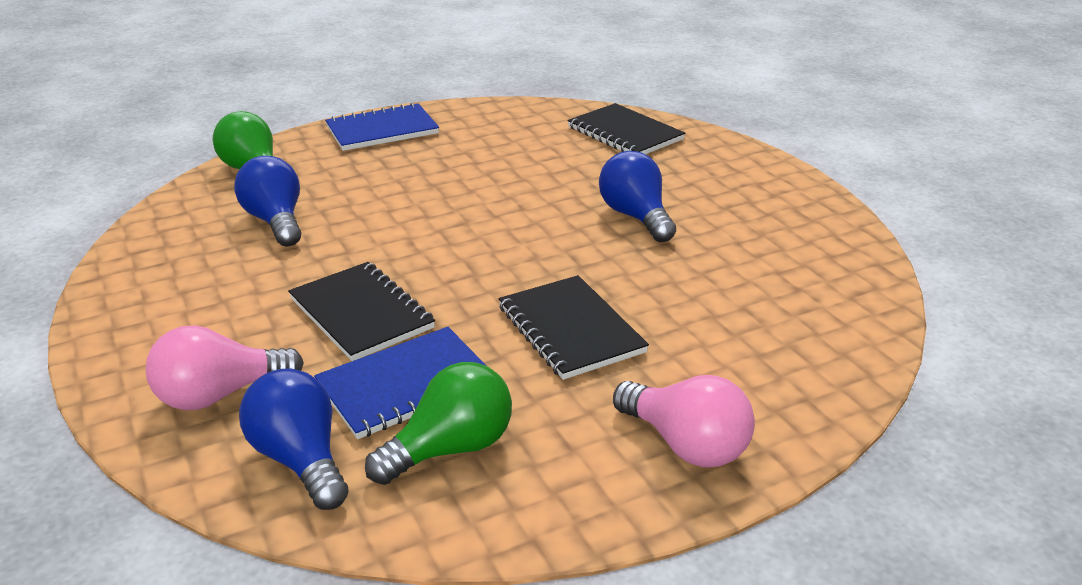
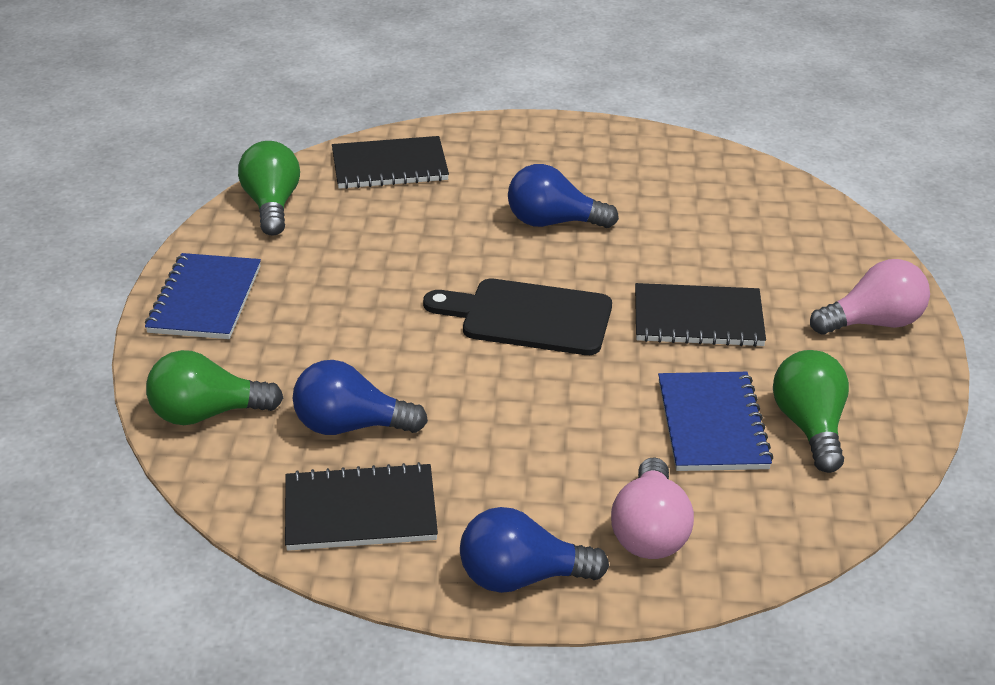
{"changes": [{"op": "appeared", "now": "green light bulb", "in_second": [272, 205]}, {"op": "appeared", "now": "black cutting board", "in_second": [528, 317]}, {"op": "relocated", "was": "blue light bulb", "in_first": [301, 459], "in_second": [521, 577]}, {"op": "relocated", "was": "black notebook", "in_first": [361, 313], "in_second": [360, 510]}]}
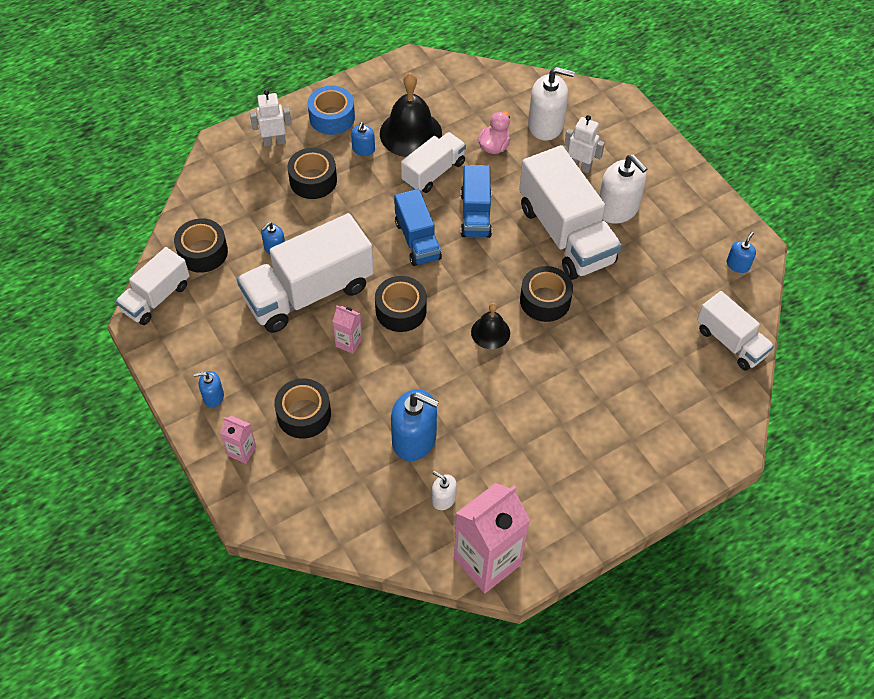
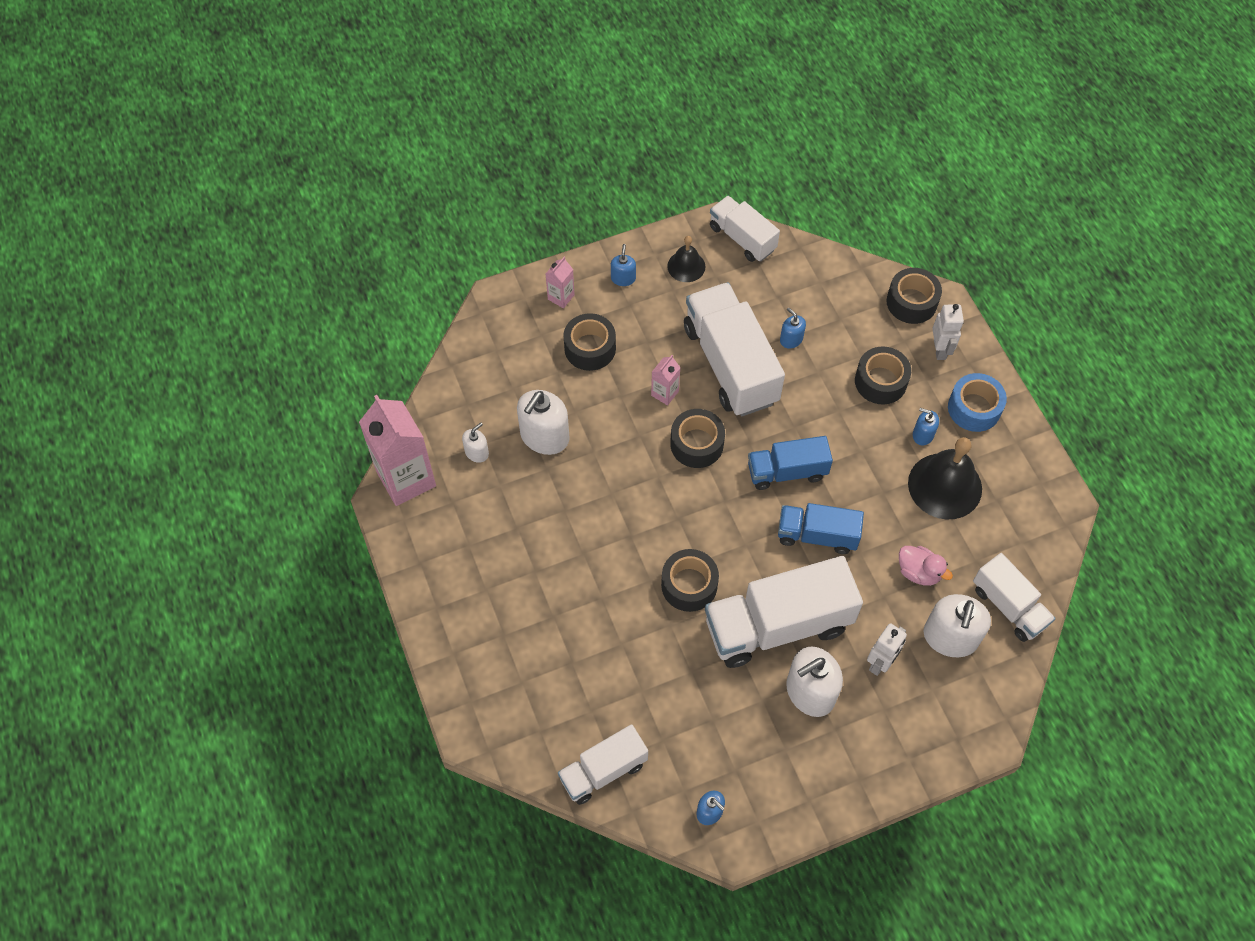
{"changes": [{"op": "relocated", "was": "black tape", "in_first": [203, 252], "in_second": [911, 302]}, {"op": "relocated", "was": "white truck", "in_first": [433, 172], "in_second": [1008, 606]}, {"op": "relocated", "was": "black bell", "in_first": [490, 332], "in_second": [686, 266]}, {"op": "colour", "was": "blue soap dispenser", "now": "white soap dispenser", "in_first": [414, 439], "in_second": [544, 436]}]}
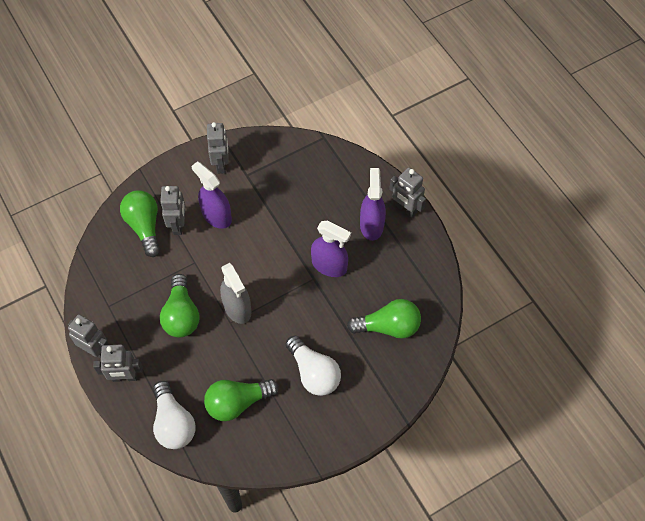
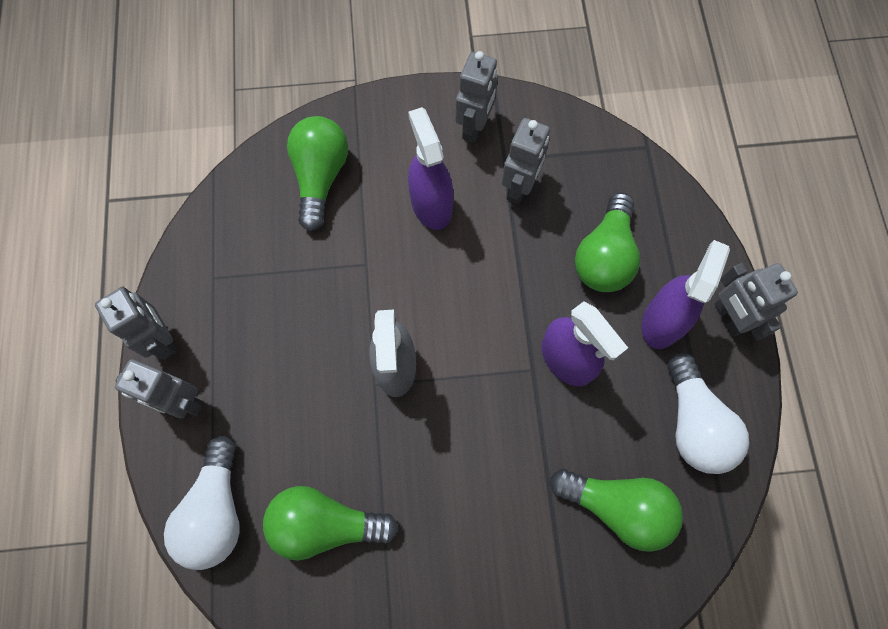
{"changes": [{"op": "relocated", "was": "grey robot", "in_first": [178, 225], "in_second": [519, 187]}, {"op": "relocated", "was": "green light bulb", "in_first": [181, 315], "in_second": [604, 256]}, {"op": "relocated", "was": "white light bulb", "in_first": [314, 373], "in_second": [693, 424]}]}
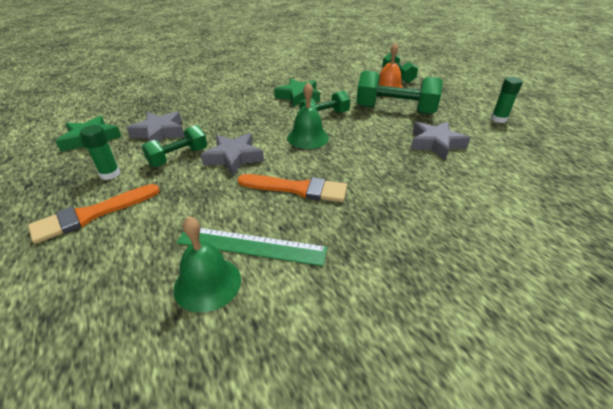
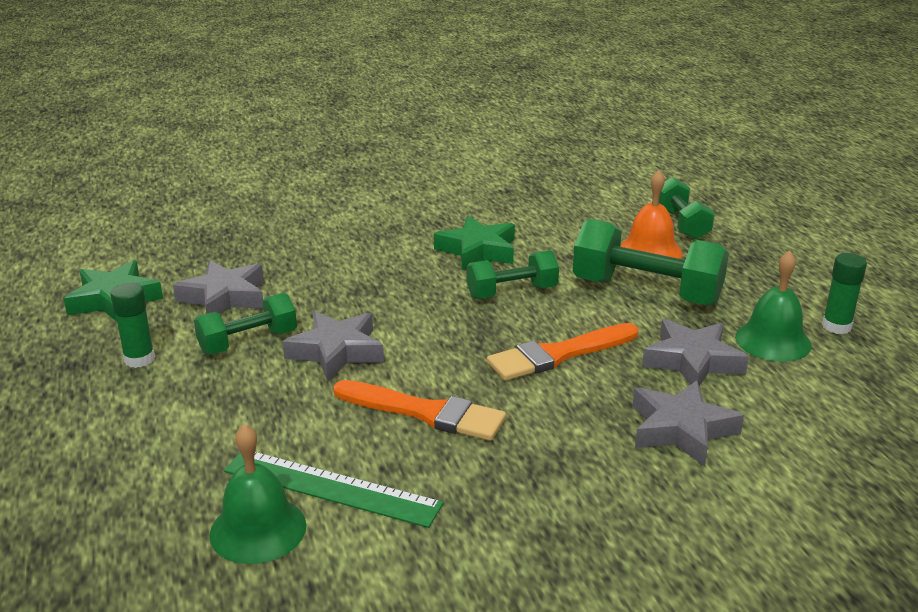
{"changes": [{"op": "appeared", "now": "grey star", "in_second": [681, 429]}, {"op": "relocated", "was": "orange brush", "in_first": [92, 214], "in_second": [559, 354]}, {"op": "relocated", "was": "green bell", "in_first": [308, 137], "in_second": [773, 341]}]}
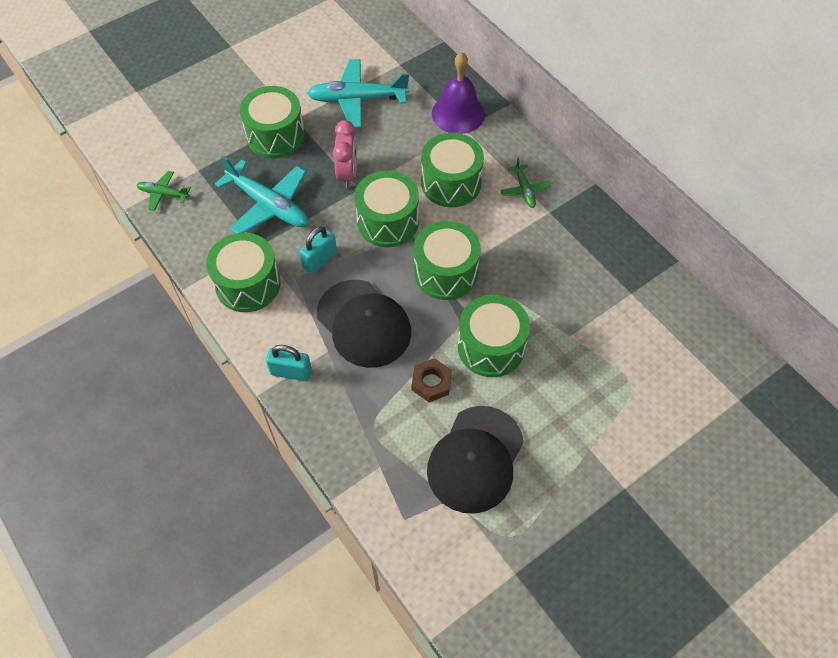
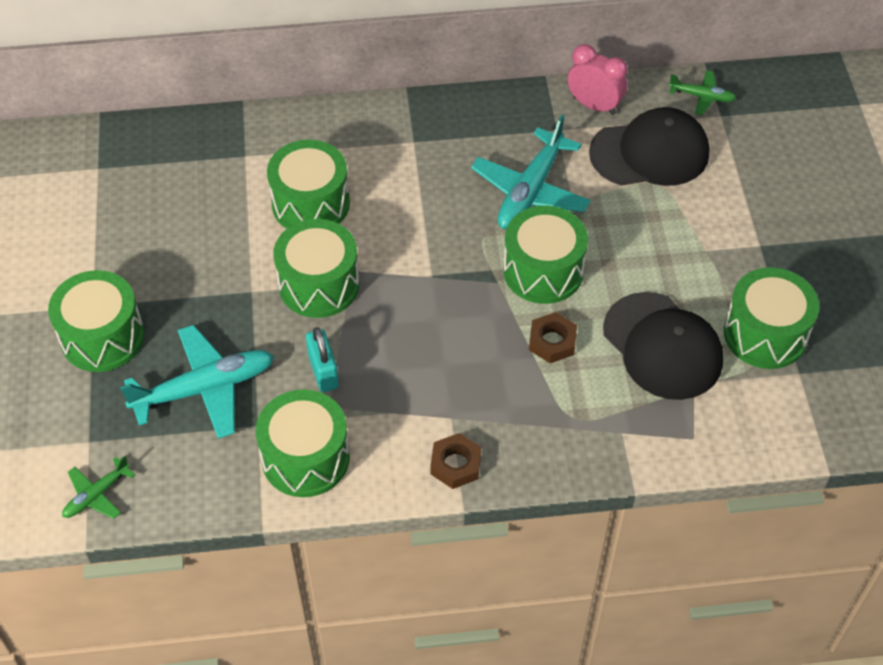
{"changes": [{"op": "missing", "was": "purple bell", "in_first": [458, 113]}, {"op": "relocated", "was": "turquoise plane", "in_first": [358, 99], "in_second": [530, 190]}, {"op": "relocated", "was": "black cap", "in_first": [364, 323], "in_second": [650, 153]}, {"op": "relocated", "was": "pink clock", "in_first": [347, 174], "in_second": [594, 106]}, {"op": "relocated", "was": "green drum", "in_first": [446, 272], "in_second": [765, 334]}, {"op": "relocated", "was": "green plane", "in_first": [524, 190], "in_second": [701, 96]}, {"op": "exchanged", "was": "turquoise padlock", "now": "brown nut", "in_first": [291, 372], "in_second": [455, 464]}]}
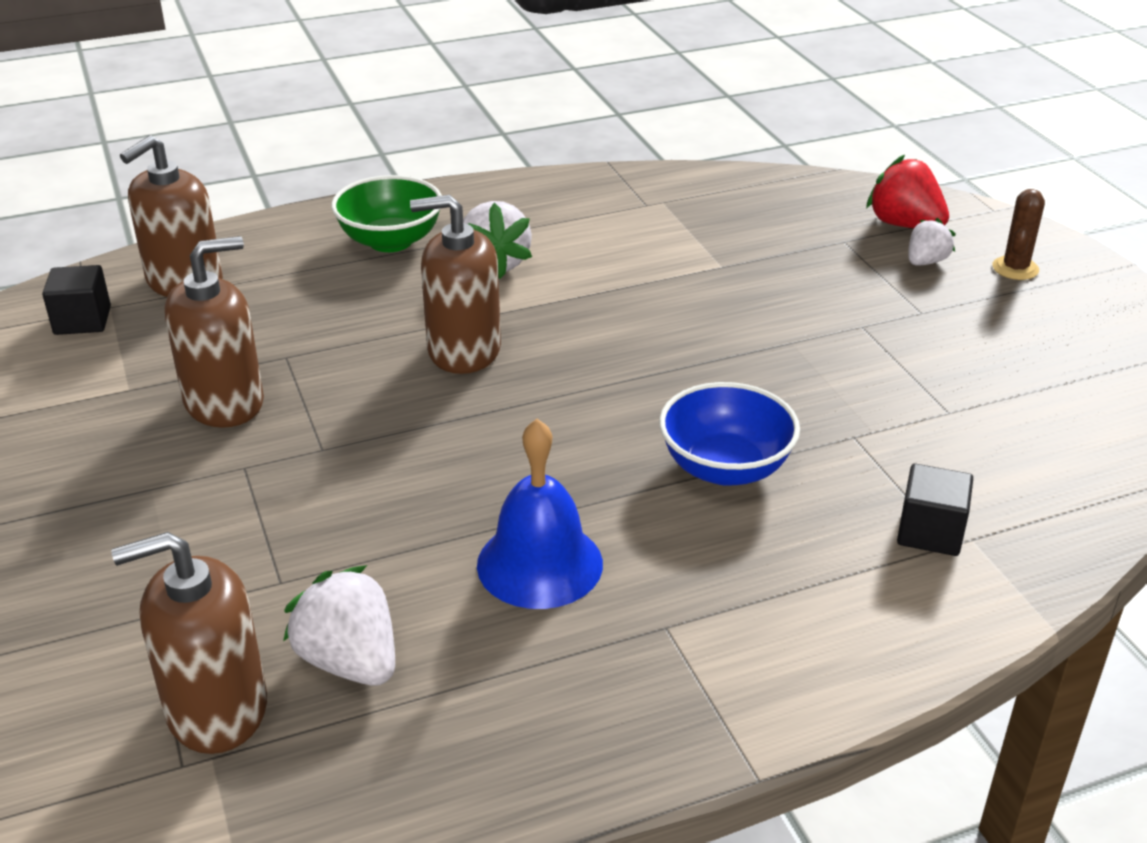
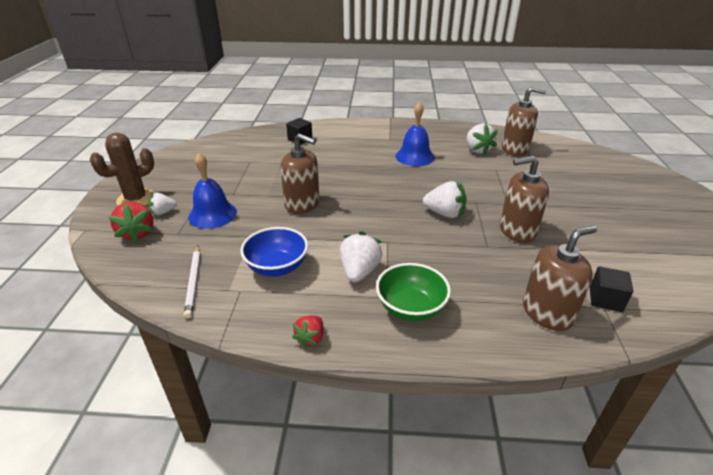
{"changes": [{"op": "appeared", "now": "white pencil", "in_second": [194, 282]}, {"op": "appeared", "now": "blue bell", "in_second": [212, 214]}, {"op": "appeared", "now": "red strawberry", "in_second": [310, 338]}, {"op": "appeared", "now": "white strawberry", "in_second": [444, 213]}, {"op": "relocated", "was": "brown soap dispenser", "in_first": [464, 350], "in_second": [302, 204]}, {"op": "relocated", "was": "blue bowl", "in_first": [725, 468], "in_second": [277, 267]}, {"op": "size", "was": "brown cactus", "in_first": [1015, 268], "in_second": [136, 199], "ratio": 1.7}]}
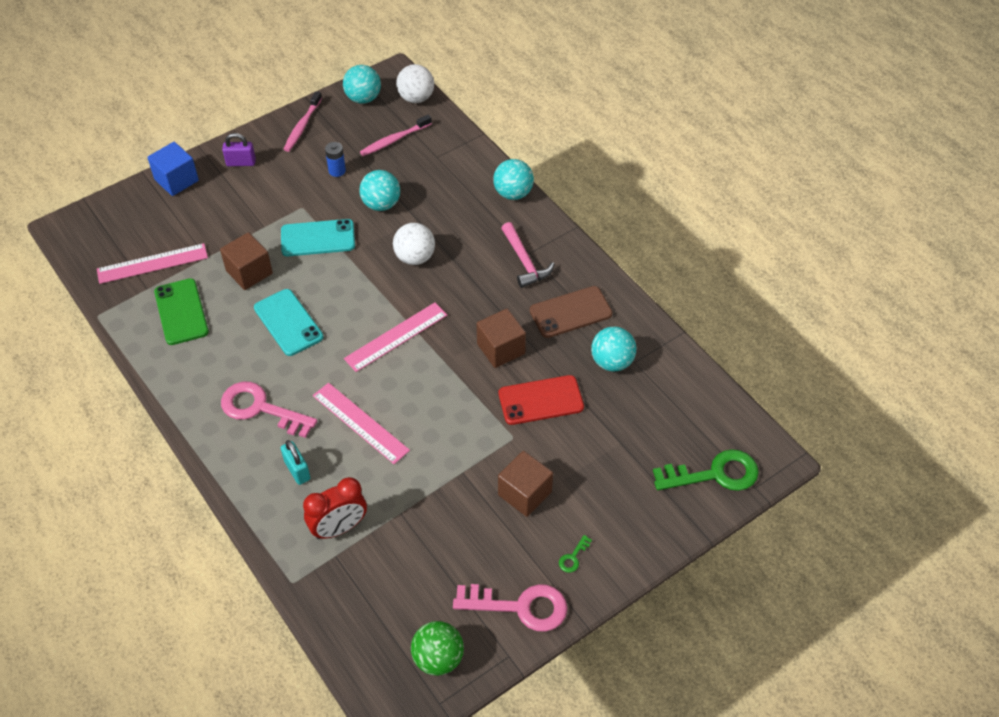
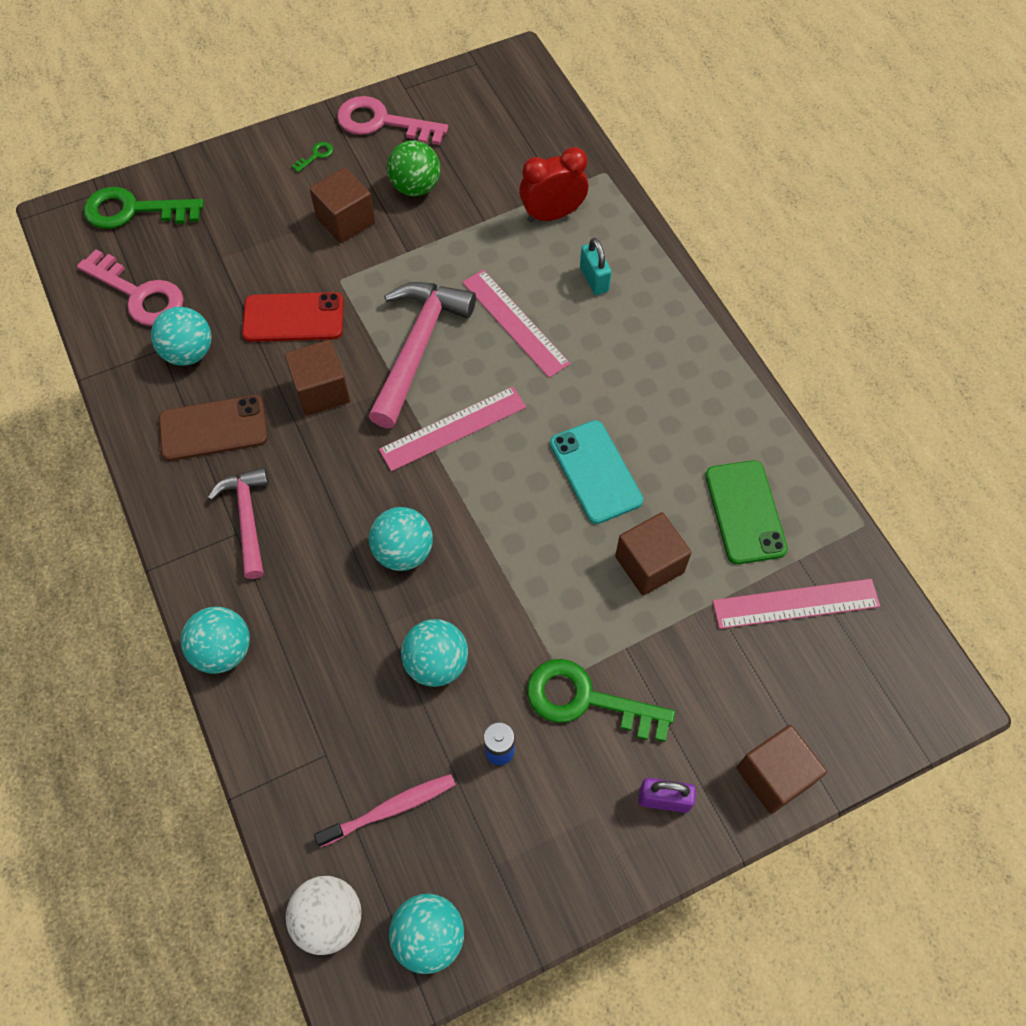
{"changes": [{"op": "missing", "was": "turquoise phone", "in_first": [318, 238]}, {"op": "missing", "was": "pink toothbrush", "in_first": [302, 126]}, {"op": "appeared", "now": "pink hammer", "in_second": [418, 348]}, {"op": "appeared", "now": "green key", "in_second": [586, 700]}, {"op": "relocated", "was": "pink key", "in_first": [260, 409], "in_second": [139, 294]}, {"op": "relocated", "was": "green ball", "in_first": [438, 658], "in_second": [415, 187]}, {"op": "colour", "was": "blue cube", "now": "brown cube", "in_first": [176, 180], "in_second": [774, 776]}, {"op": "colour", "was": "white ball", "now": "turquoise ball", "in_first": [415, 257], "in_second": [403, 551]}]}
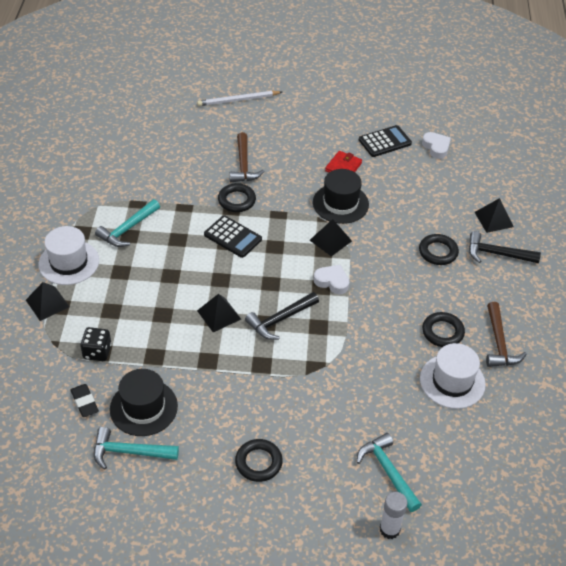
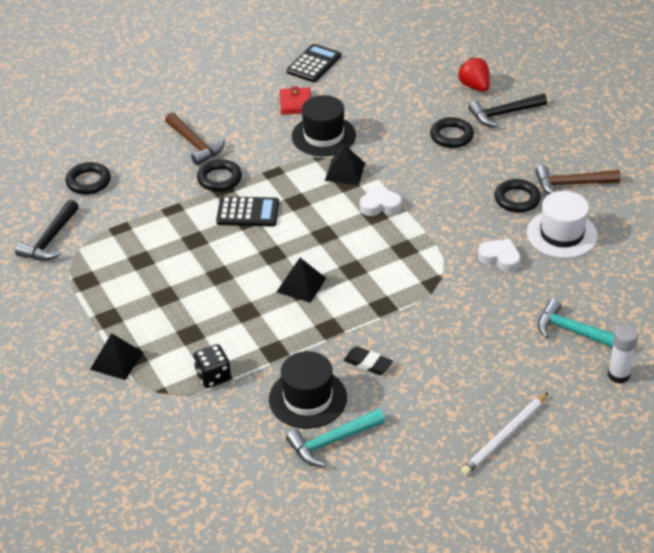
{"changes": [{"op": "missing", "was": "white hat", "in_first": [69, 262]}, {"op": "missing", "was": "turquoise hammer", "in_first": [128, 229]}, {"op": "relocated", "was": "black eraser", "in_first": [84, 402], "in_second": [368, 363]}, {"op": "relocated", "was": "white pencil", "in_first": [238, 100], "in_second": [504, 436]}, {"op": "relocated", "was": "black ring", "in_first": [258, 462], "in_second": [88, 182]}, {"op": "relocated", "was": "black hammer", "in_first": [280, 320], "in_second": [50, 239]}, {"op": "relocated", "was": "white heart", "in_first": [436, 147], "in_second": [500, 258]}, {"op": "exchanged", "was": "black pyramid", "now": "red strawberry", "in_first": [493, 219], "in_second": [474, 86]}, {"op": "spun", "was": "brown hammer", "in_first": [499, 343], "in_second": [572, 184], "clockwise": 120}]}
